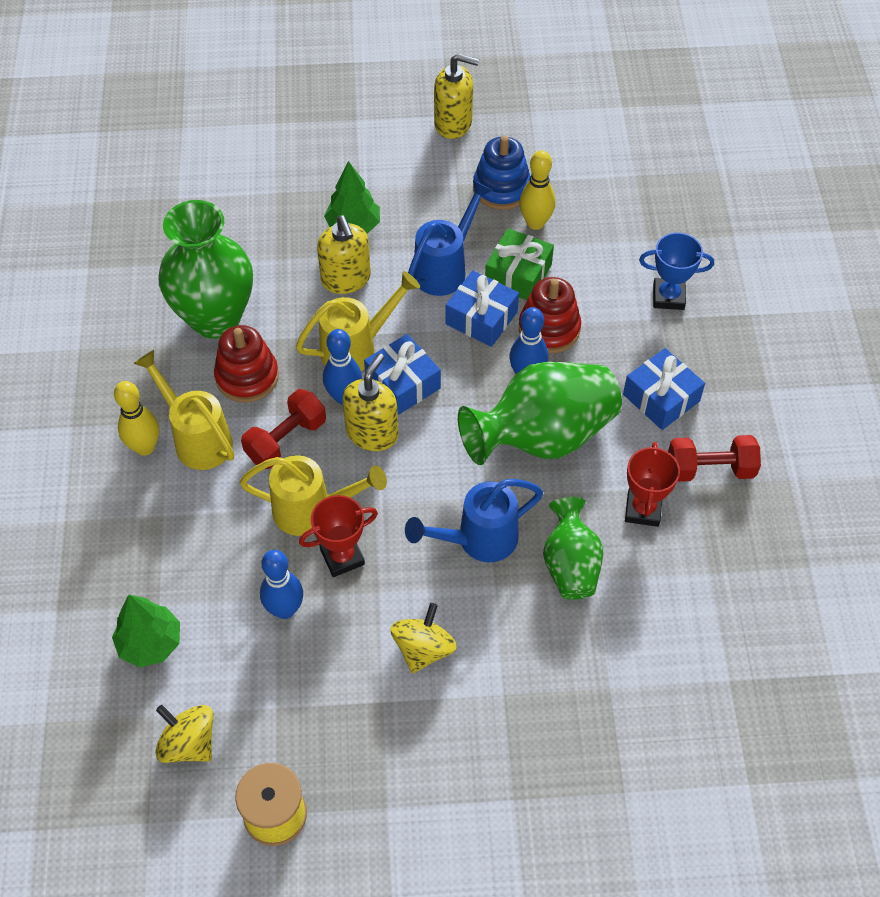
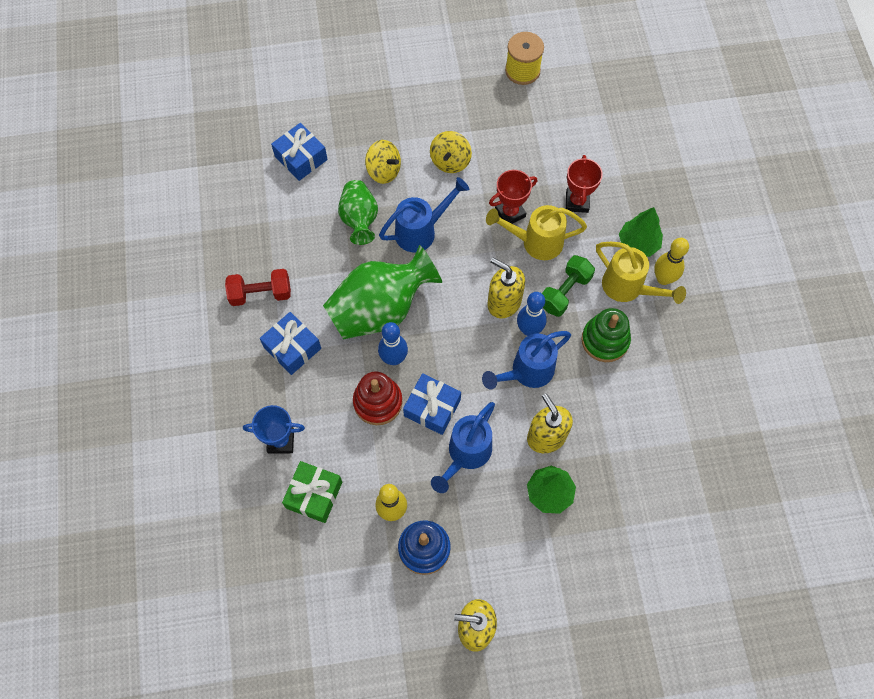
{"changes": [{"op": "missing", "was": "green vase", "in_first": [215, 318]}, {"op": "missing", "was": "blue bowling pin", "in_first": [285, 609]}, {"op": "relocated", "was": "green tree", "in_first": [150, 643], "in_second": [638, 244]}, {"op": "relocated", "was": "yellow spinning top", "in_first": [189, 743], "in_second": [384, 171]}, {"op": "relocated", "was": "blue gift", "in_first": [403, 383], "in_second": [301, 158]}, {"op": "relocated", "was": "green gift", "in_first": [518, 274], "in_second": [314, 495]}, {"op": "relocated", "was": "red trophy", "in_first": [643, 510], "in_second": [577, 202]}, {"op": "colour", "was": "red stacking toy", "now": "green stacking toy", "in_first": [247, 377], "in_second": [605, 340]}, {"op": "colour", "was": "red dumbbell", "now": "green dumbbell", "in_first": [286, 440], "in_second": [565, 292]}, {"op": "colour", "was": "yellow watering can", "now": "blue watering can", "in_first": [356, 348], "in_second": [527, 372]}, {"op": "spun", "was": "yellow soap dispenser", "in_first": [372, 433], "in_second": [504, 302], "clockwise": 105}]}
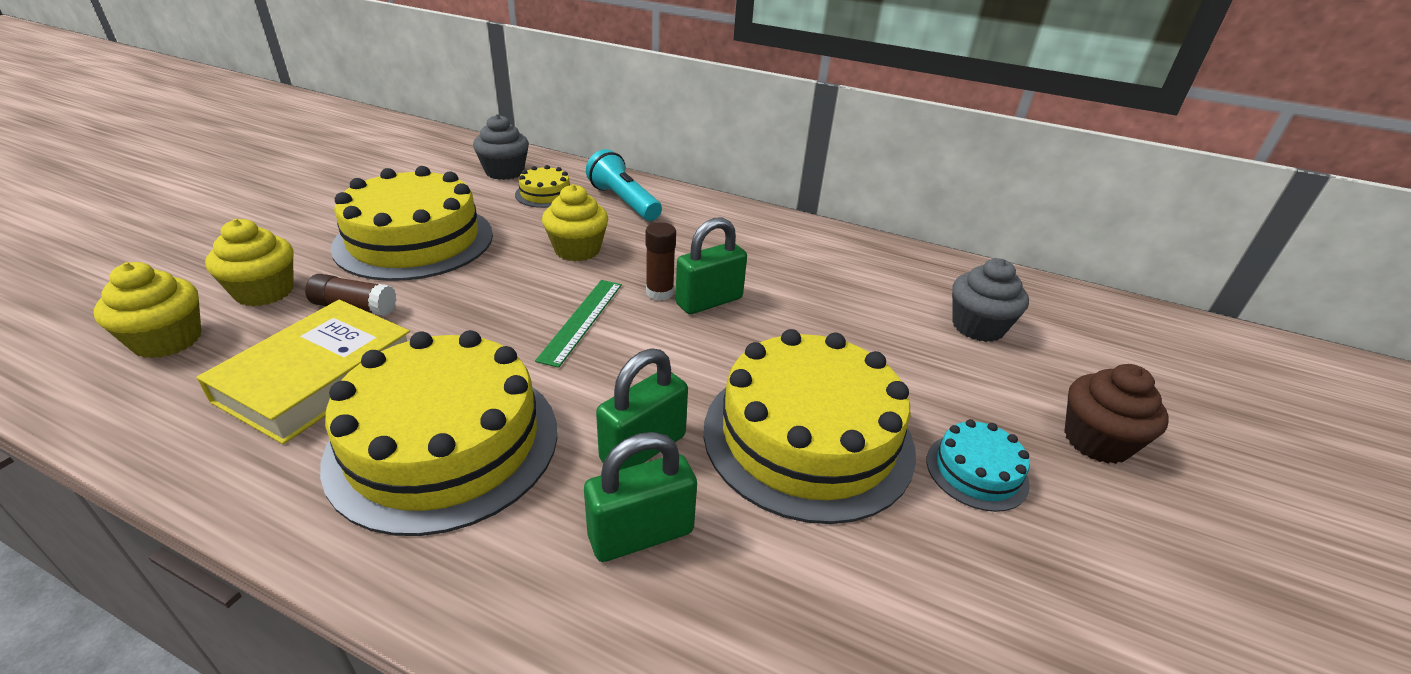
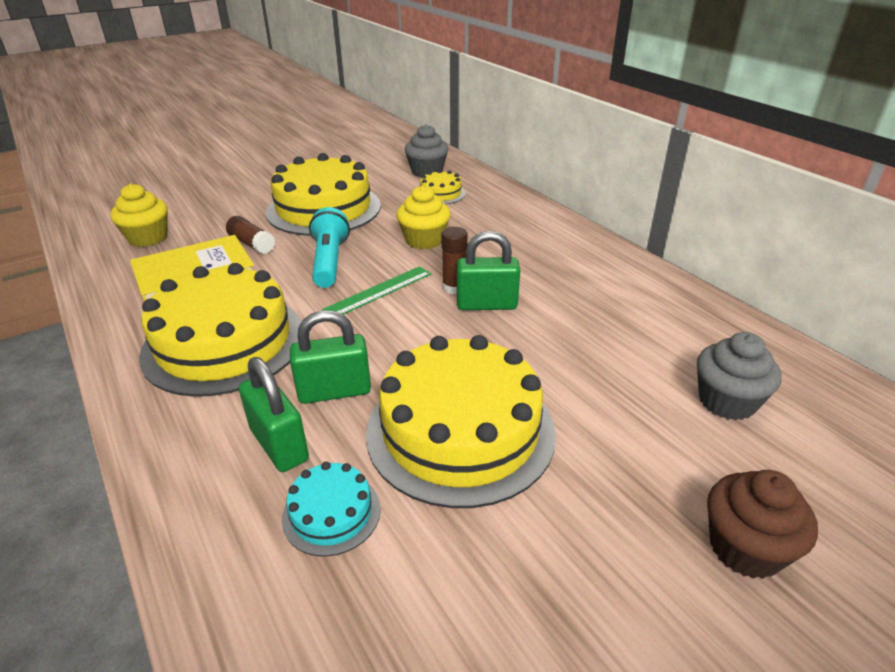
{"changes": [{"op": "missing", "was": "yellow cupcake", "in_first": [264, 292]}, {"op": "relocated", "was": "turquoise flashlight", "in_first": [623, 202], "in_second": [329, 261]}, {"op": "relocated", "was": "turquoise cake", "in_first": [976, 471], "in_second": [331, 513]}, {"op": "spun", "was": "green padlock", "in_first": [641, 534], "in_second": [279, 445], "clockwise": 45}]}
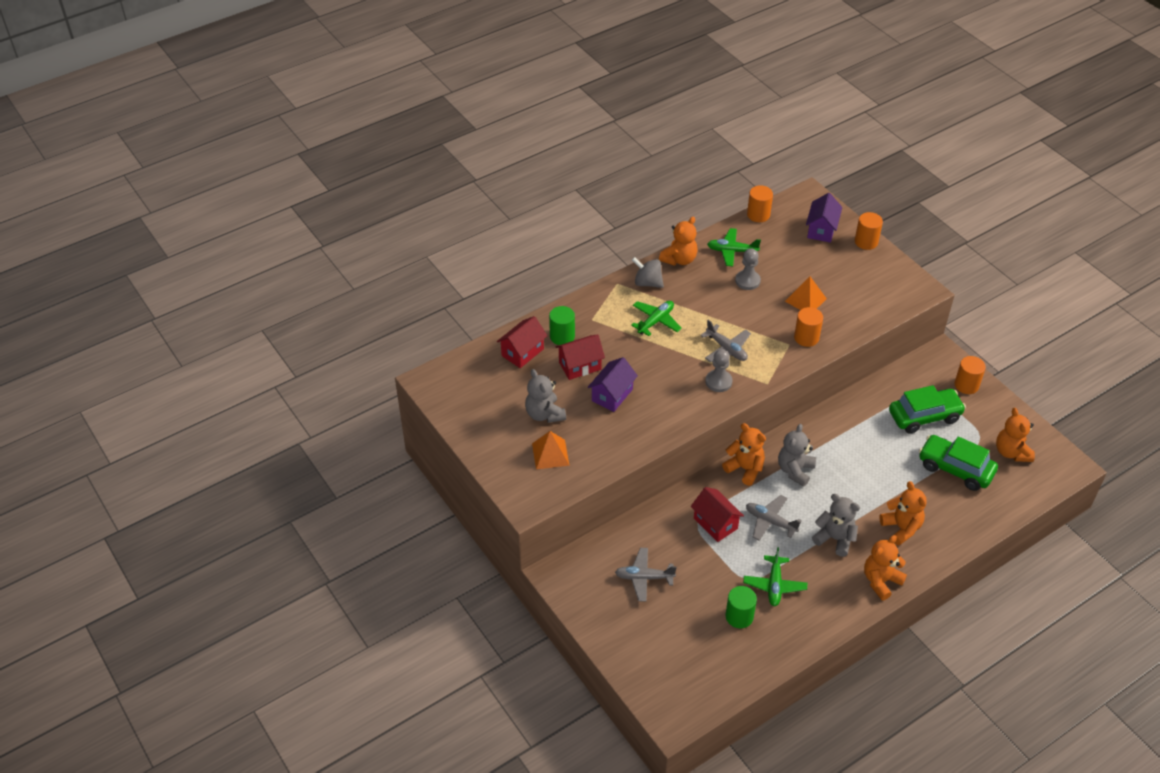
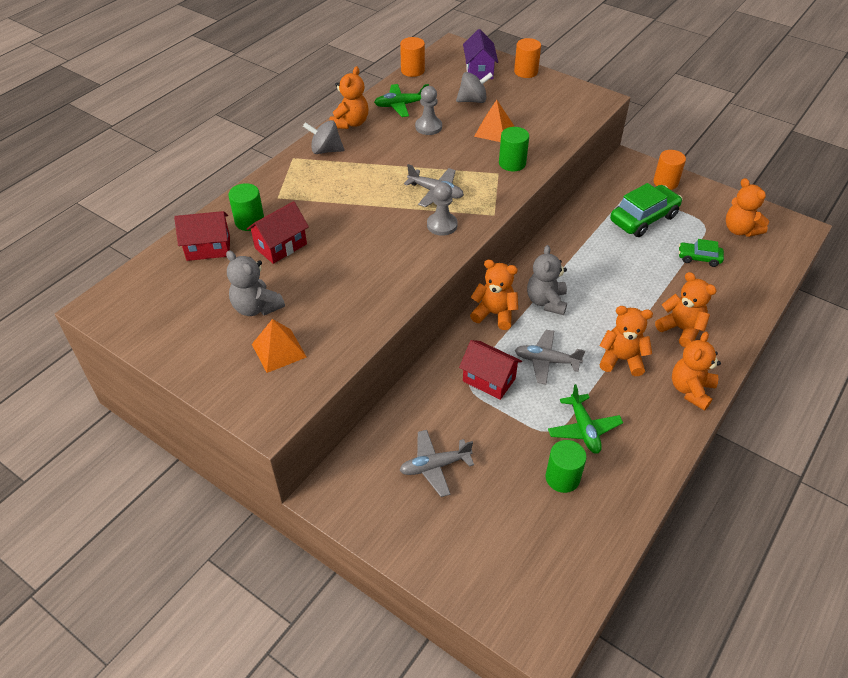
{"changes": [{"op": "missing", "was": "purple house", "in_first": [612, 395]}, {"op": "missing", "was": "green plane", "in_first": [656, 321]}, {"op": "appeared", "now": "grey spinning top", "in_second": [473, 100]}, {"op": "colour", "was": "orange cylinder", "now": "green cylinder", "in_first": [806, 337], "in_second": [512, 163]}, {"op": "colour", "was": "grey teddy bear", "now": "orange teddy bear", "in_first": [835, 539], "in_second": [621, 359]}, {"op": "spun", "was": "red house", "in_first": [522, 352], "in_second": [208, 248], "clockwise": 60}, {"op": "size", "was": "green car", "in_first": [955, 469], "in_second": [699, 258], "ratio": 0.55}]}
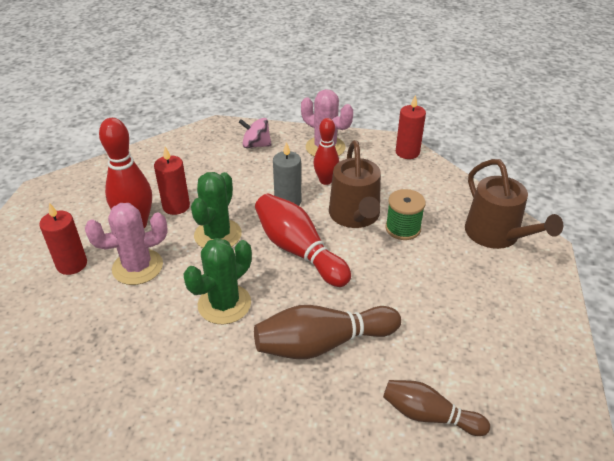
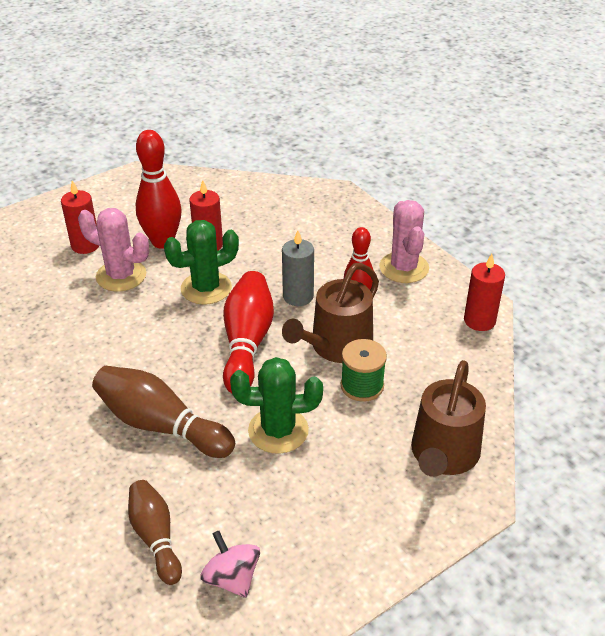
{"changes": [{"op": "relocated", "was": "green cactus", "in_first": [224, 304], "in_second": [278, 430]}, {"op": "relocated", "was": "pink spinning top", "in_first": [256, 145], "in_second": [232, 578]}]}
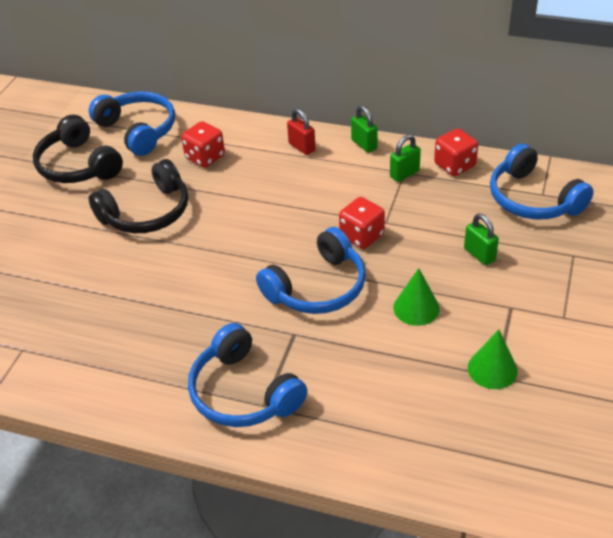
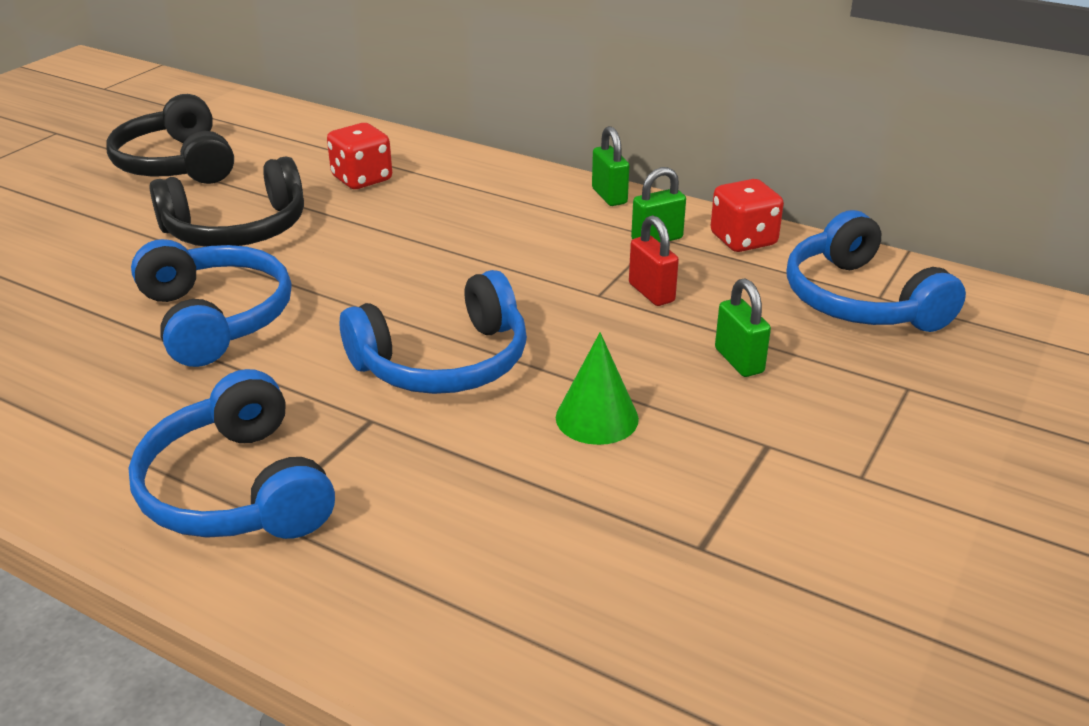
{"changes": [{"op": "missing", "was": "red dice", "in_first": [362, 236]}, {"op": "missing", "was": "green cone", "in_first": [492, 369]}, {"op": "relocated", "was": "blue headphones", "in_first": [138, 130], "in_second": [216, 318]}, {"op": "relocated", "was": "red padlock", "in_first": [302, 147], "in_second": [651, 293]}]}
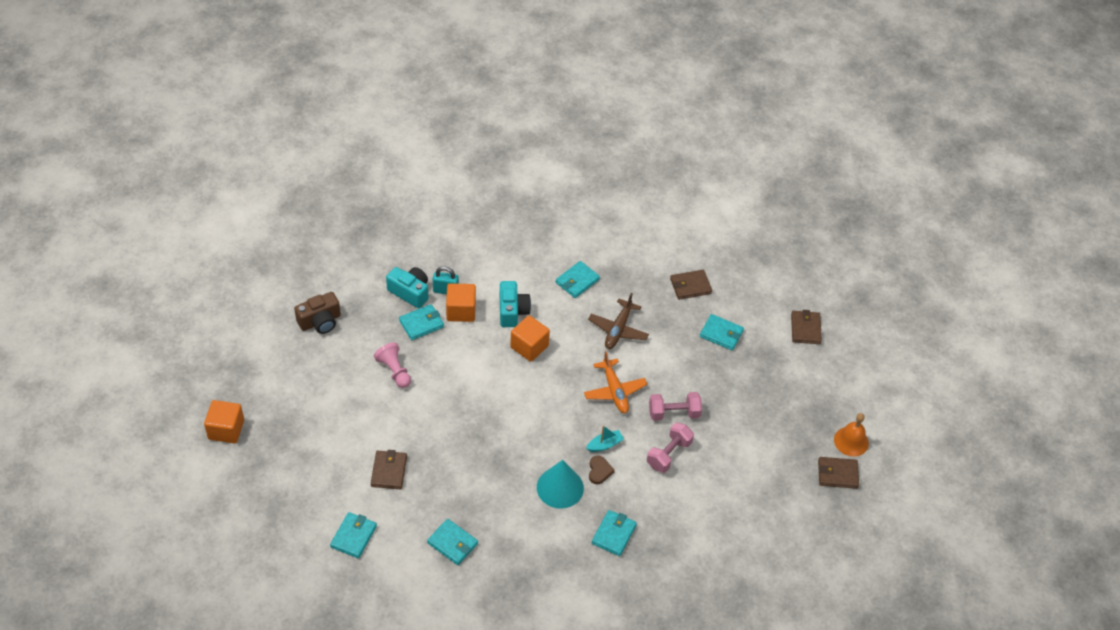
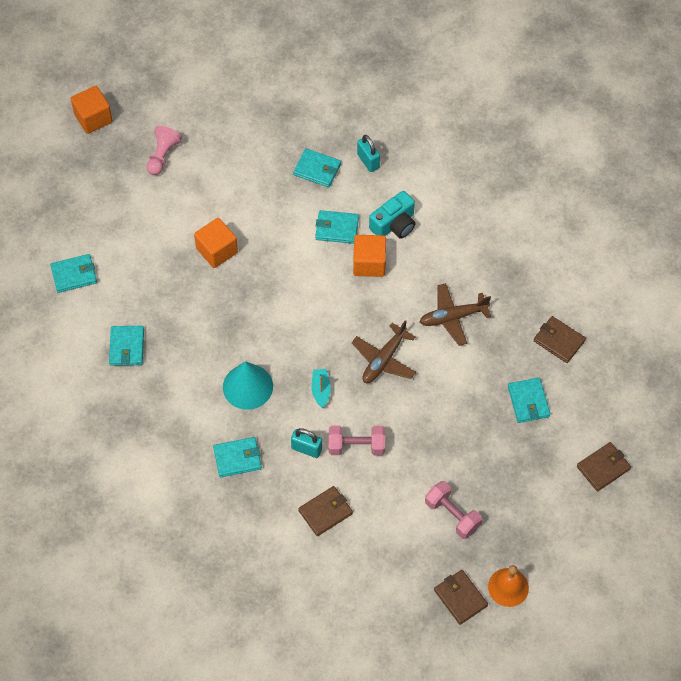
{"changes": [{"op": "missing", "was": "brown camera", "in_first": [320, 321]}, {"op": "missing", "was": "turquoise camera", "in_first": [410, 292]}, {"op": "missing", "was": "brown heart", "in_first": [599, 471]}, {"op": "appeared", "now": "turquoise padlock", "in_second": [306, 449]}, {"op": "relocated", "was": "brown wallet", "in_first": [389, 471], "in_second": [325, 512]}, {"op": "relocated", "was": "pink pawn", "in_first": [394, 371], "in_second": [163, 155]}, {"op": "relocated", "was": "orange cube", "in_first": [461, 311], "in_second": [217, 250]}, {"op": "relocated", "was": "turquoise wallet", "in_first": [577, 281], "in_second": [337, 228]}, {"op": "relocated", "was": "pink dumbbell", "in_first": [674, 413], "in_second": [452, 515]}, {"op": "colour", "was": "orange plane", "now": "brown plane", "in_first": [614, 391], "in_second": [384, 359]}, {"op": "spun", "was": "turquoise boat", "in_first": [604, 445], "in_second": [321, 390], "clockwise": -120}]}
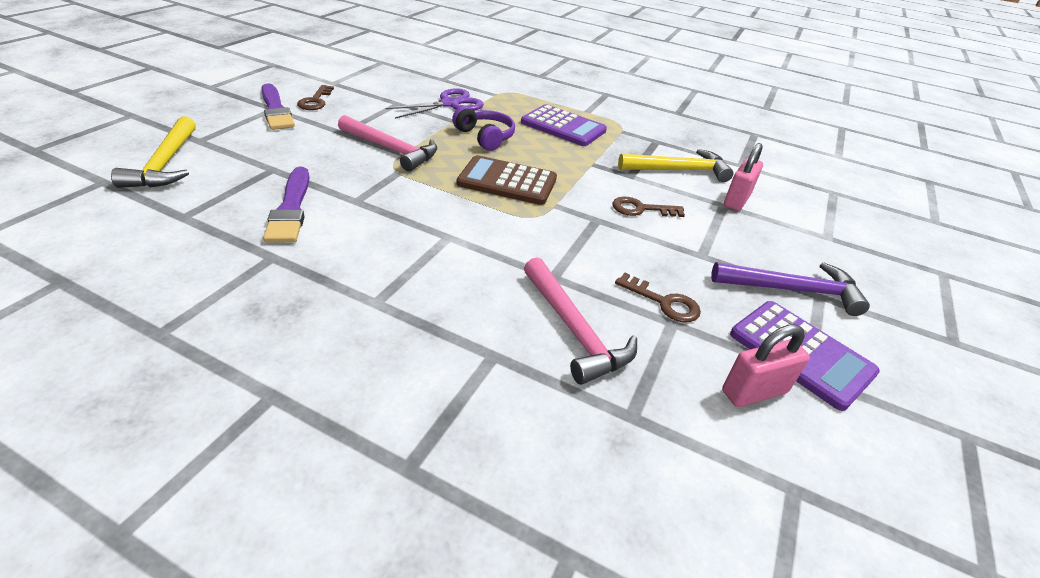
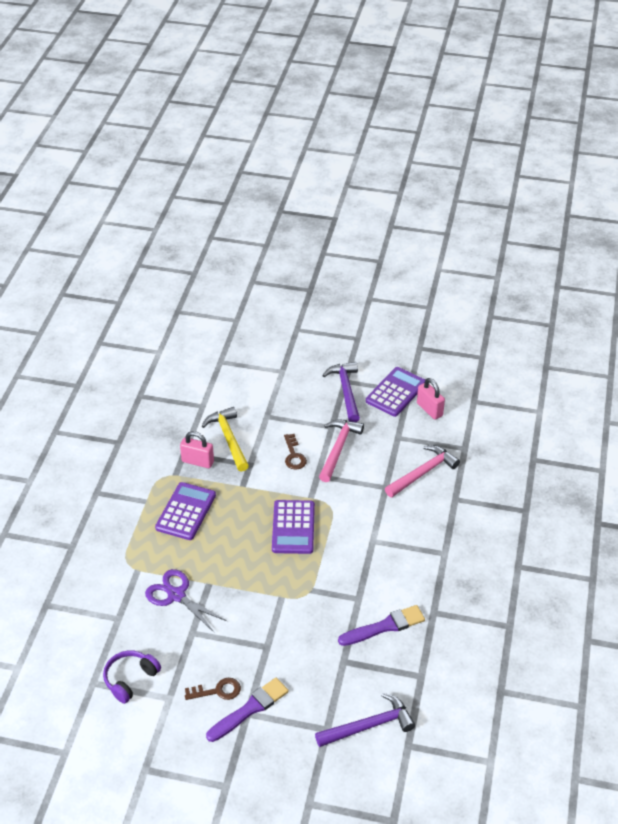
{"changes": [{"op": "missing", "was": "brown key", "in_first": [663, 302]}, {"op": "relocated", "was": "pink hammer", "in_first": [391, 150], "in_second": [338, 448]}, {"op": "relocated", "was": "purple headphones", "in_first": [485, 137], "in_second": [130, 679]}, {"op": "relocated", "was": "pink padlock", "in_first": [736, 200], "in_second": [197, 461]}, {"op": "colour", "was": "yellow hammer", "now": "purple hammer", "in_first": [165, 164], "in_second": [369, 726]}, {"op": "colour", "was": "brown calculator", "now": "purple calculator", "in_first": [507, 181], "in_second": [293, 527]}]}
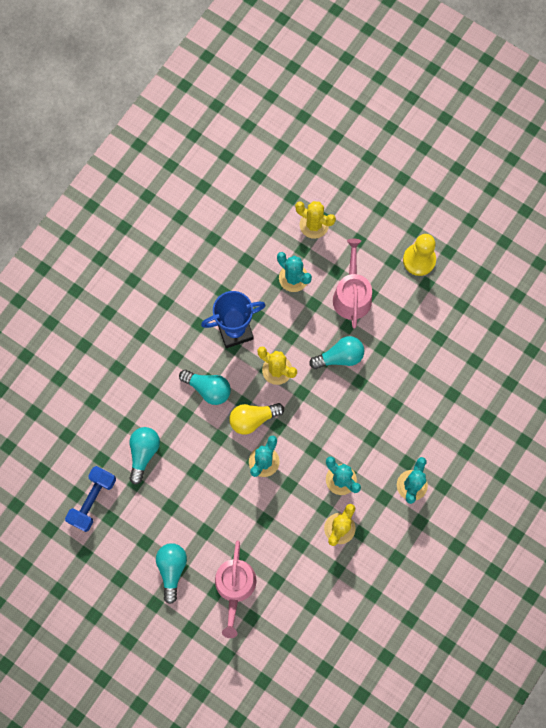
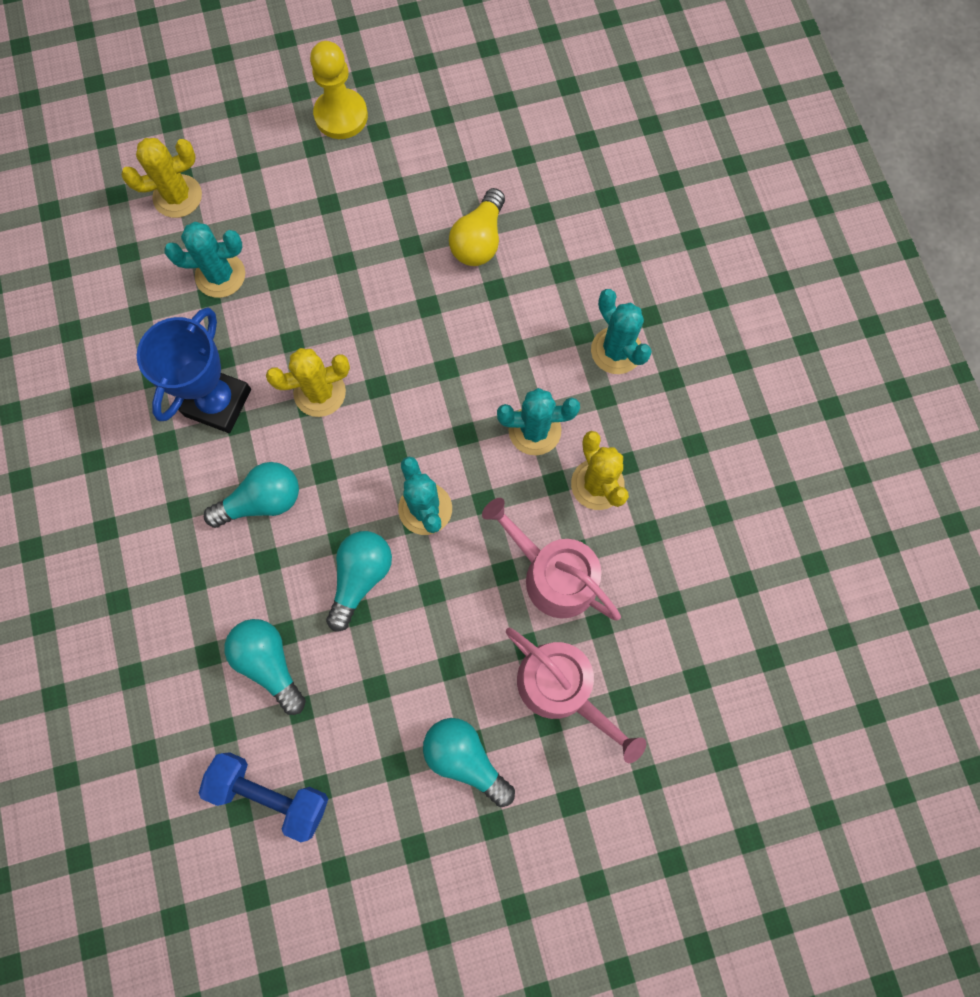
{"changes": [{"op": "relocated", "was": "yellow light bulb", "in_first": [253, 419], "in_second": [479, 240]}, {"op": "relocated", "was": "turquoise light bulb", "in_first": [340, 357], "in_second": [360, 578]}, {"op": "relocated", "was": "pink watering can", "in_first": [352, 295], "in_second": [553, 575]}, {"op": "spun", "was": "blue dumbbell", "in_first": [93, 500], "in_second": [270, 793], "clockwise": -45}]}
